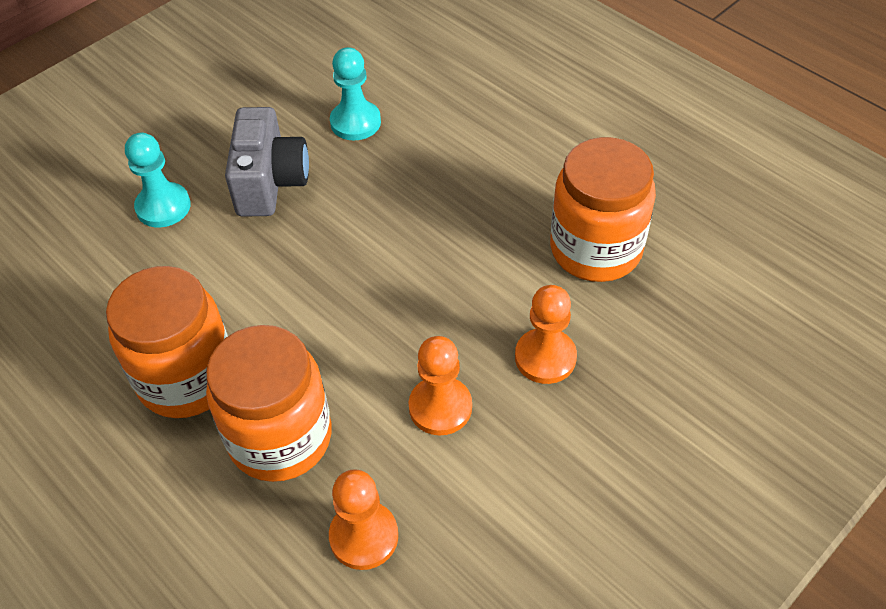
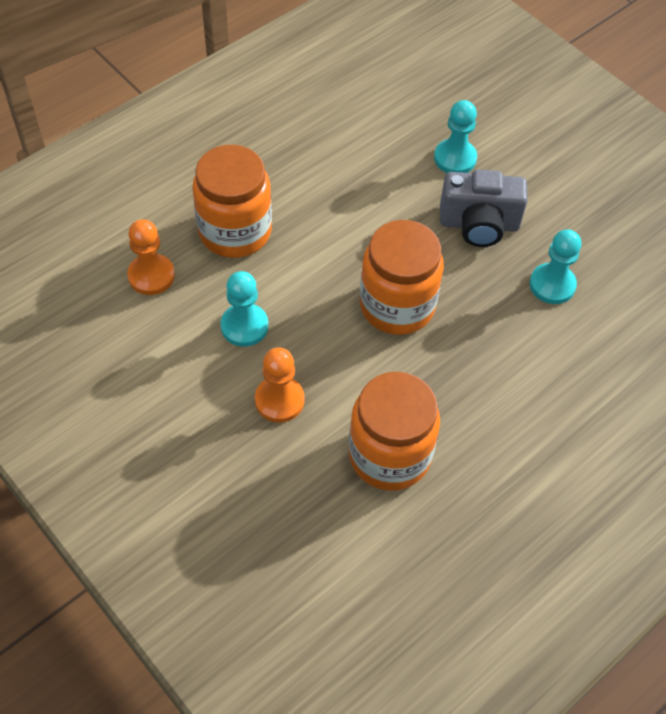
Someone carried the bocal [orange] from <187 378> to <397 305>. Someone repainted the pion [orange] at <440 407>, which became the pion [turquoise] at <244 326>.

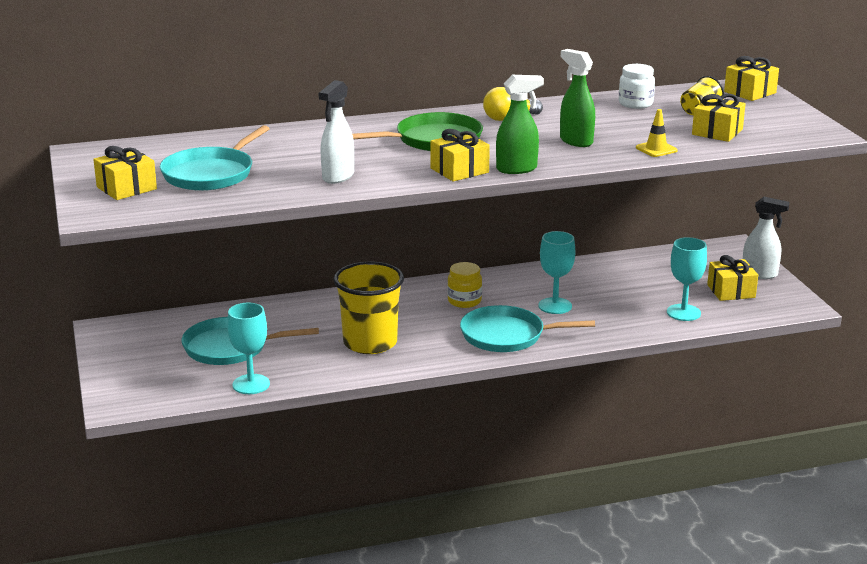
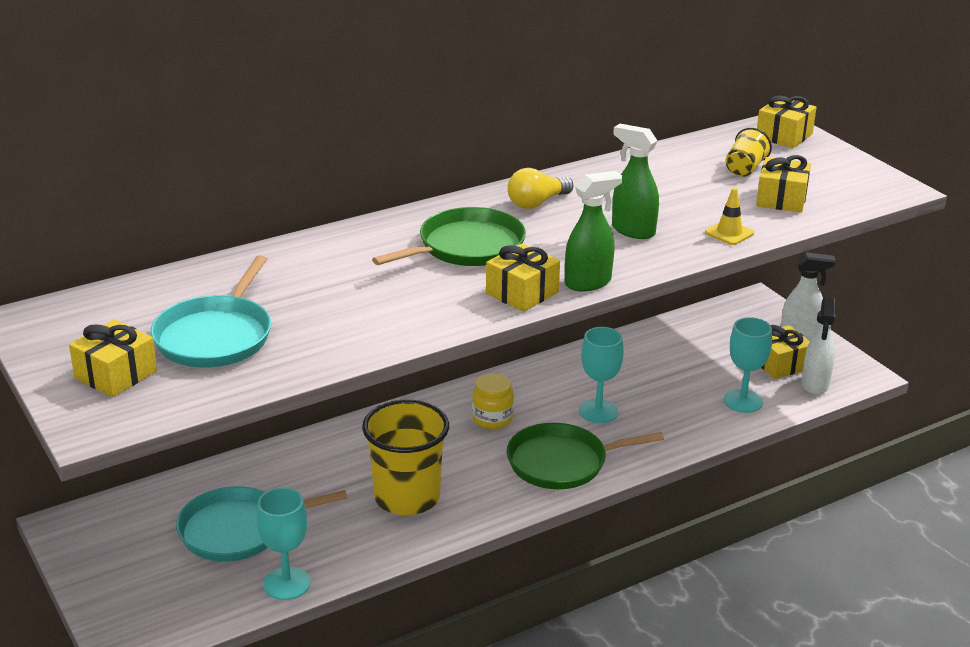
Someone took away the bocal [blanc] at <635 104>. Someone carried the vaporisateur [blanc] from <338 177> to <815 384>. Someone repainted the poêle [turquoise] at <507 335>, which became the poêle [vert] at <562 462>.

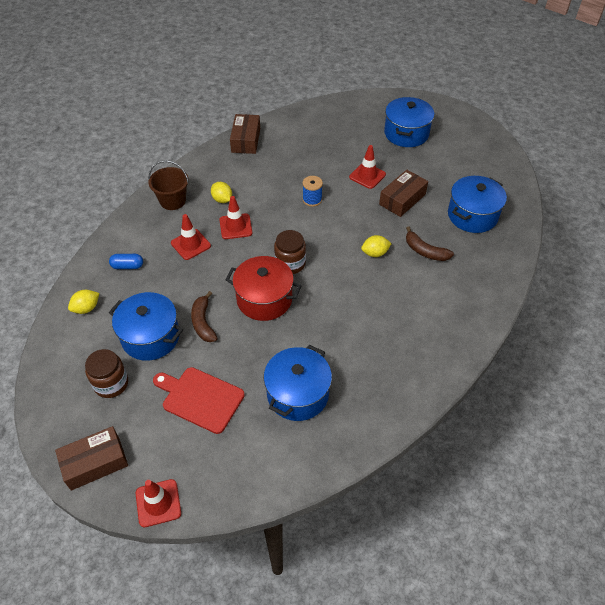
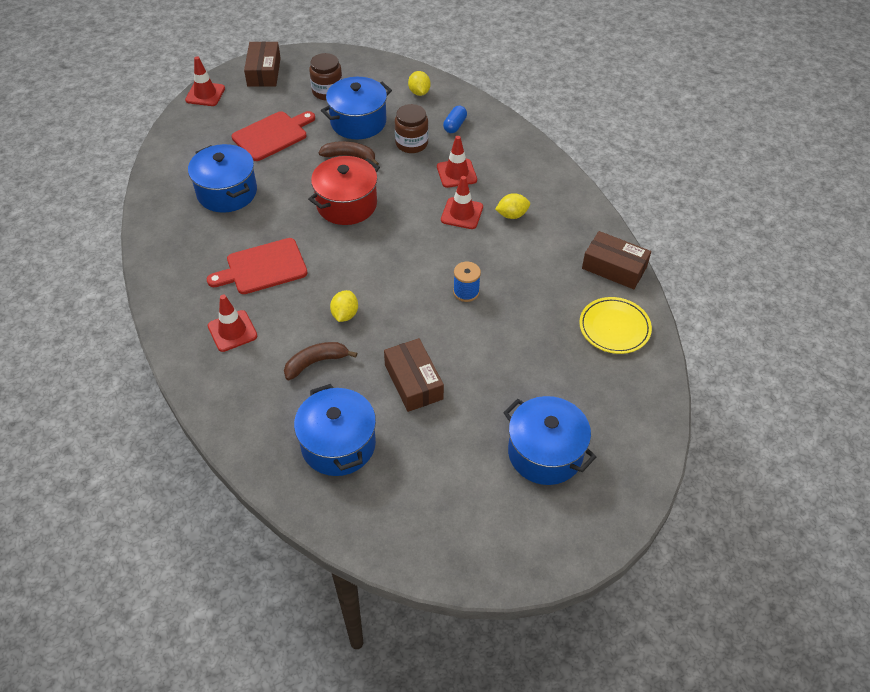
Someone took away the seau [marron] at <173 201>. Someone put down the planche à découper [rouge] at <263 267>. Someone put down the assiette [jaune] at <614 328>. Someone carried the bocal [marron] from <290 263> to <411 143>. Someone carried the cône de chantier [rouge] from <367 176> to <232 331>.

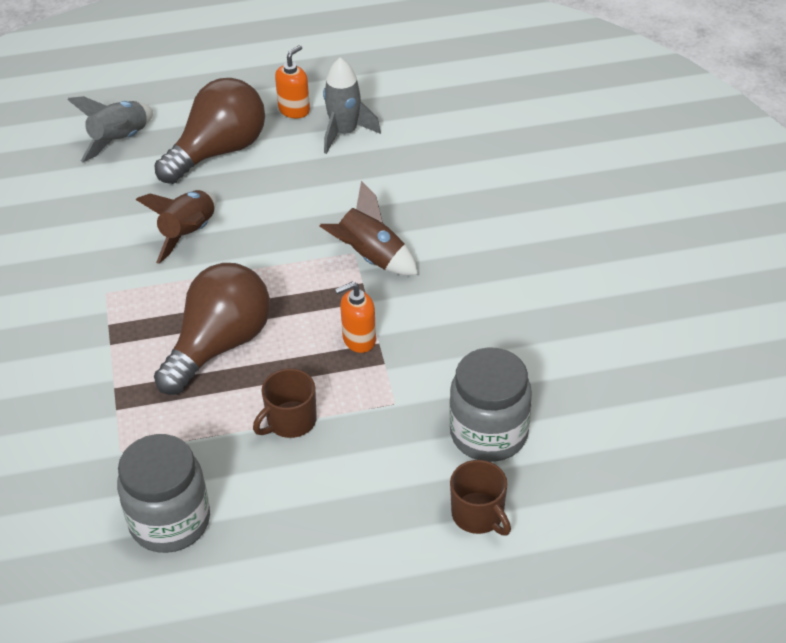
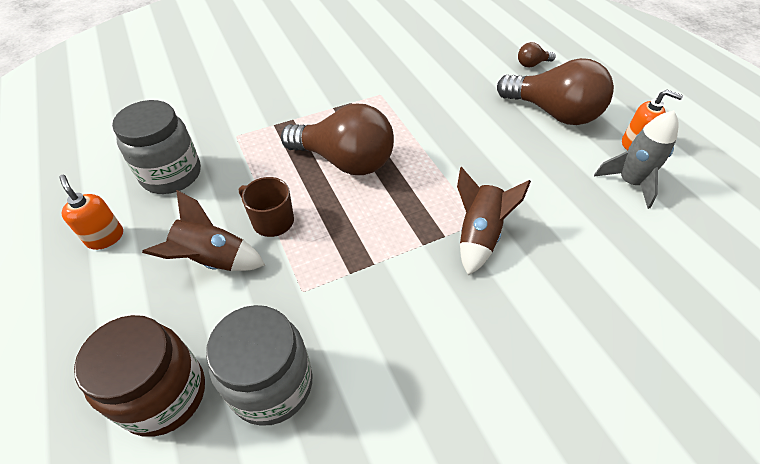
Someone carried the fusée [marron] from <188 234> to <213 260>. Someone carried the distributeur de savon [orange] from <358 340> to <105 237>. Someone swapped the fusée [gris] at <120 140> for the ampoule [marron] at <532 64>. Someone swapped the tasse [marron] at <478 515> for the bocal [marron] at <164 394>.

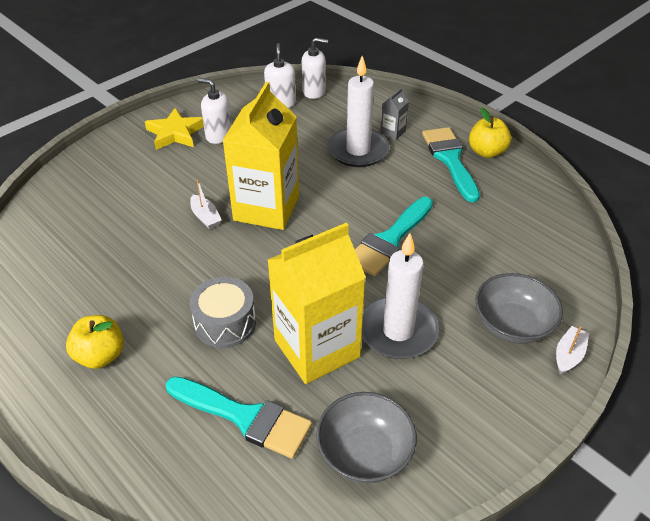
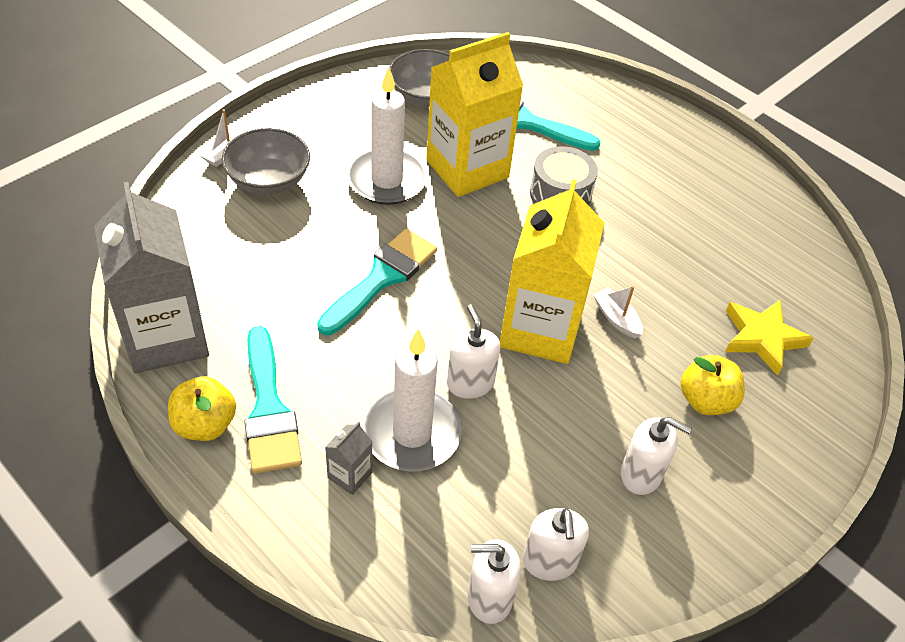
Someone put down the brique de lait [gris] at <166 337>. Someone put down the distributeur de savon [blanc] at <470 383>. Someone carried the pomme [jaune] from <100 355> to <705 400>. Someone carried the étoile [jaune] from <175 133> to <762 338>.

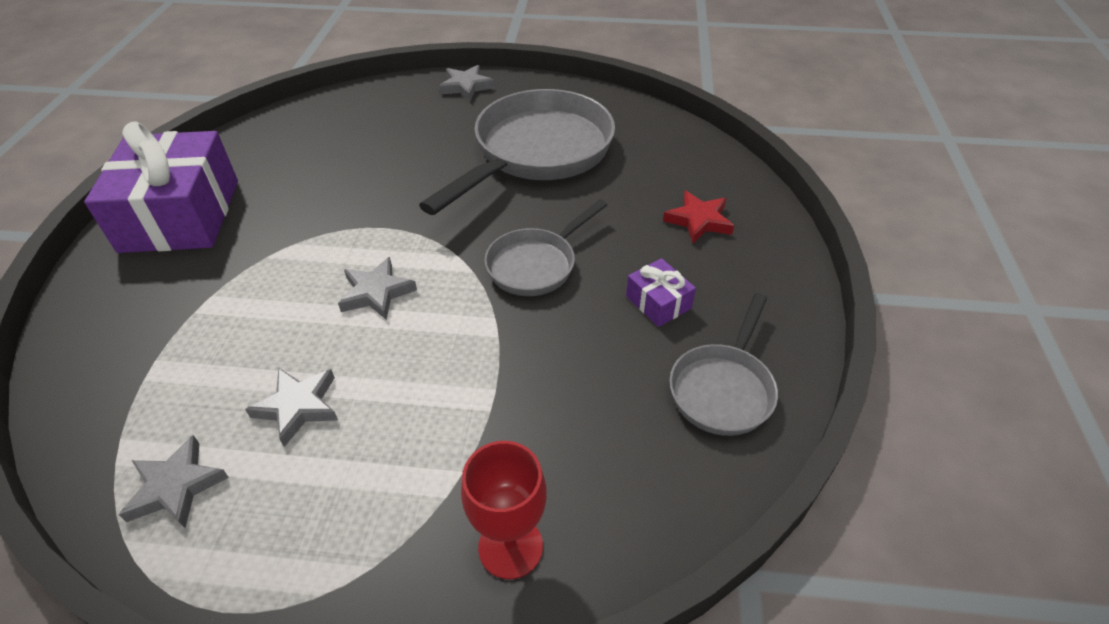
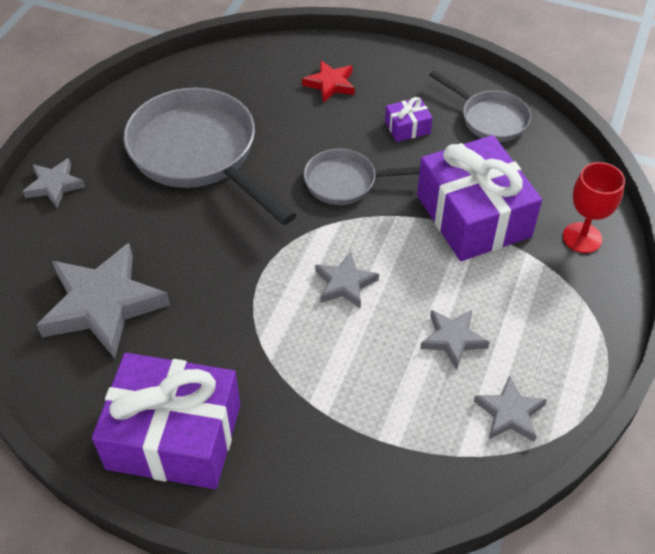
Someone put down the étoile [gris] at <103 305>. Someone put down the cadeau [violet] at <473 216>. Someone rotated the poêle [gris] at <536 264> by 120 degrees clockwise.

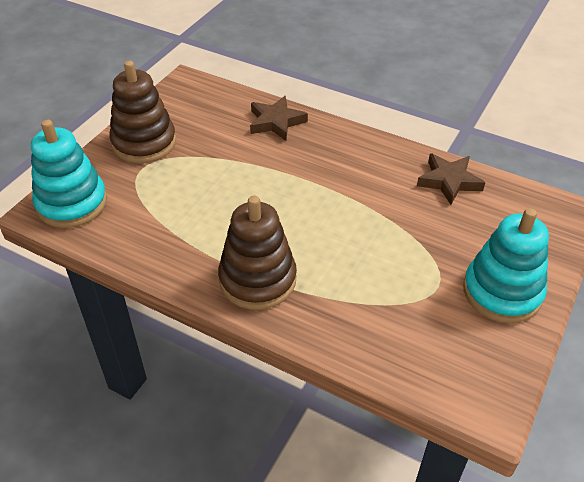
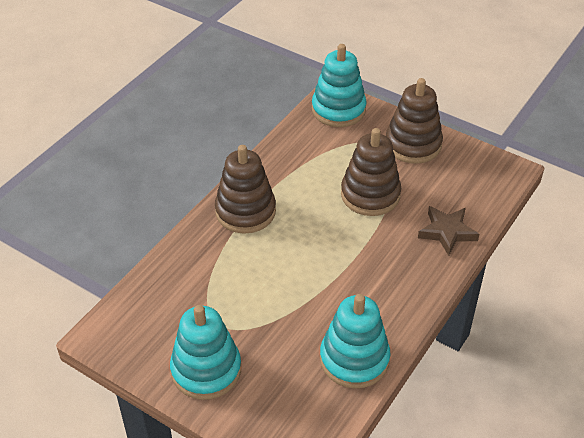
Someone put down the jouet à empiler [marron] at <370 195>. Someone swapped the étoile [marron] at <449 181> for the jouet à empiler [turquoise] at <354 359>.

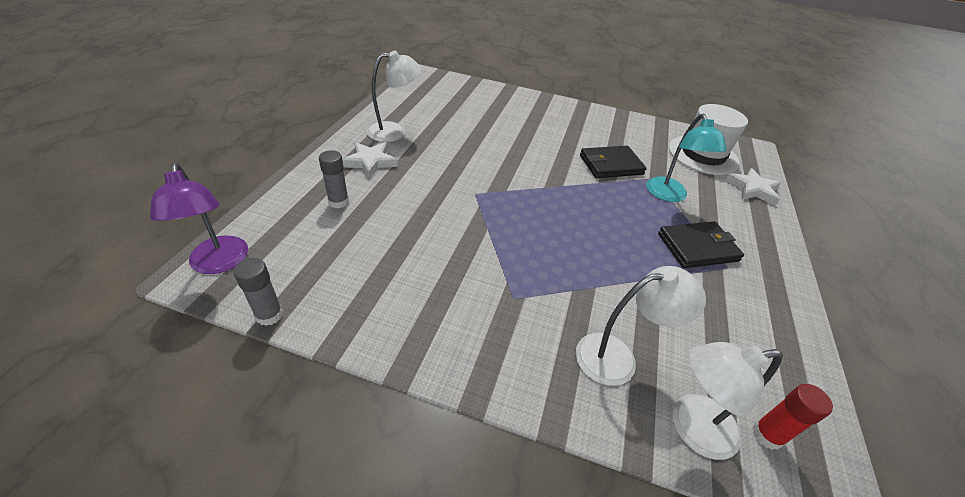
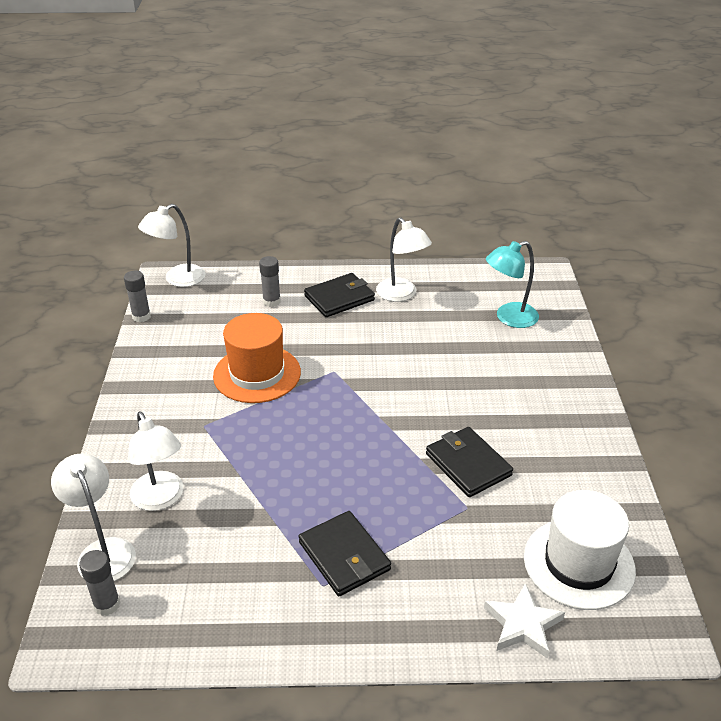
Someone put down the chapeau [orange] at <257 374>. Someone carried the lampe [turquoise] from <669 195> to <509 318>. Someone swapped the étoile [blanc] at <370 162> for the portefeuille [noir] at <339 298>. Someone repainted the lampe [violet] at <219 263>, which became the lampe [blanc] at <177 279>. Someone repainted the bâton de colle [rouge] at <767 435>, which became the bâton de colle [gris] at <107 604>.

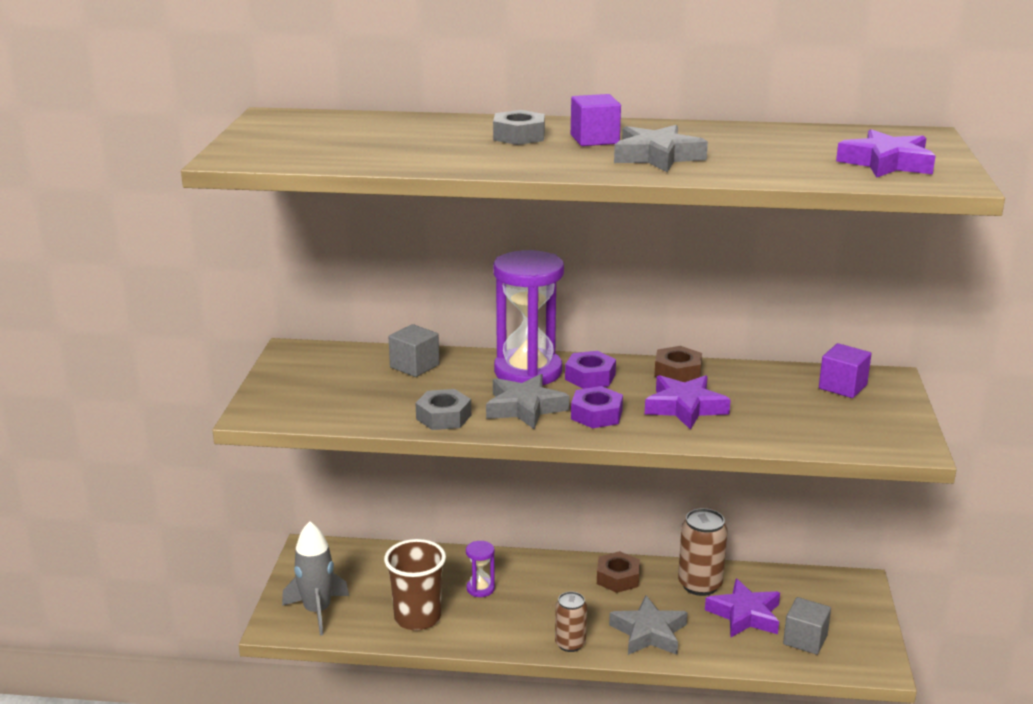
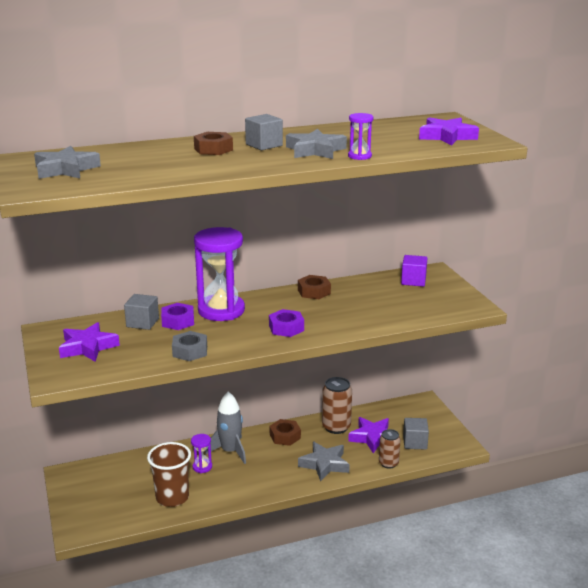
Someone put down the sablier [violet] at <359 156>. Someone carried the fusée [gris] from <317 611> to <230 451>. Someone carried the étoile [gris] from <524 408> to <65 169>. Someone carried the canette [marron] from <570 644> to <388 463>. Someone carried the écrou [violet] from <590 377> to <178 321>. Someone carried the étoile [violet] from <685 407> to <88 347>. Someone repainted the écrou [gris] at <519 136>, which became the écrou [marron] at <213 149>. Someone repainted the cube [violet] at <594 139>, which became the cube [gris] at <264 145>.

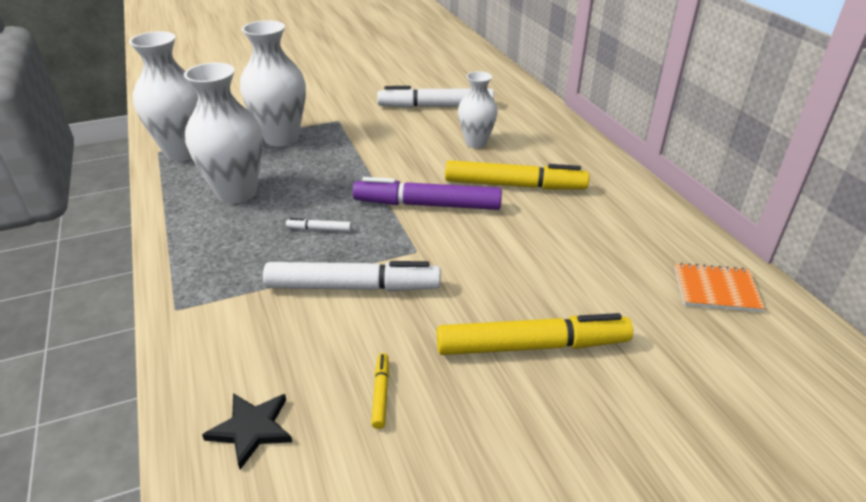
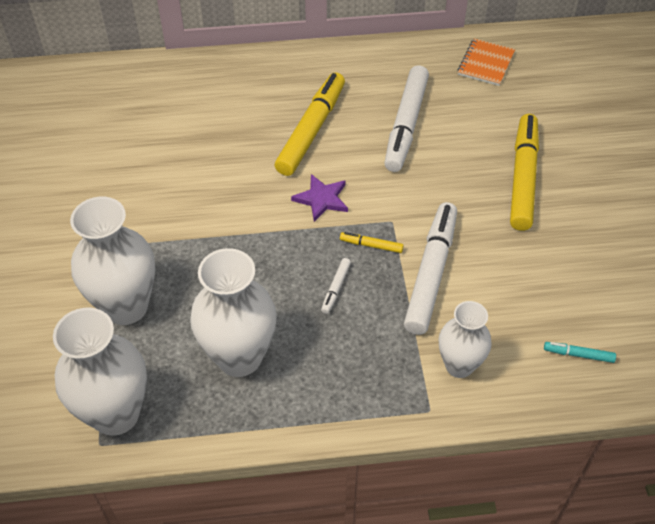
Someone carried the feutre [jaune] from <381 393> to <371 245>. Someone carried the feutre [blanc] from <436 106> to <406 125>. Someone carried the vase [blanc] from <476 143> to <459 365>. Someone swapped the étoile [noir] at <251 429> for the feutre [turquoise] at <578 354>. Someone swapped the feutre [violet] at <427 205> for the étoile [violet] at <321 199>.

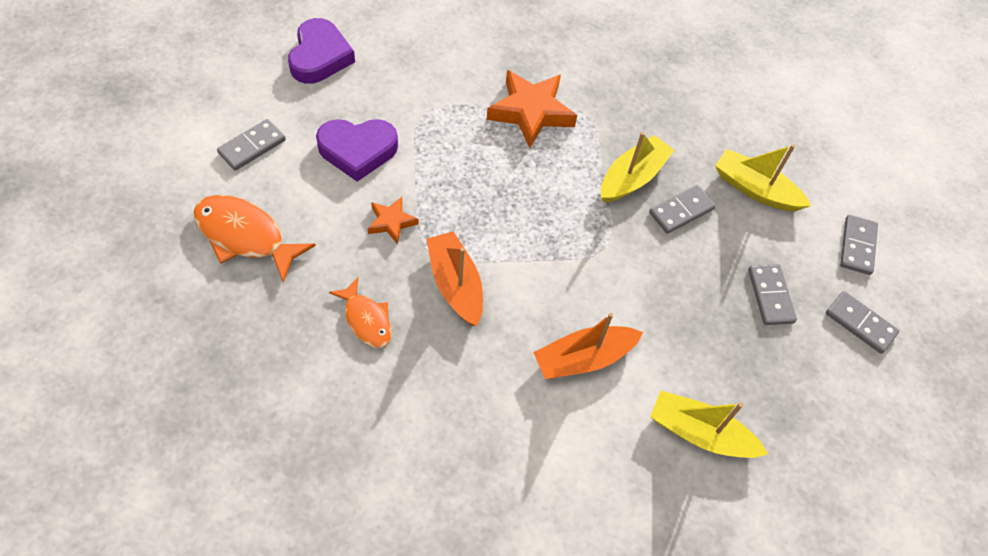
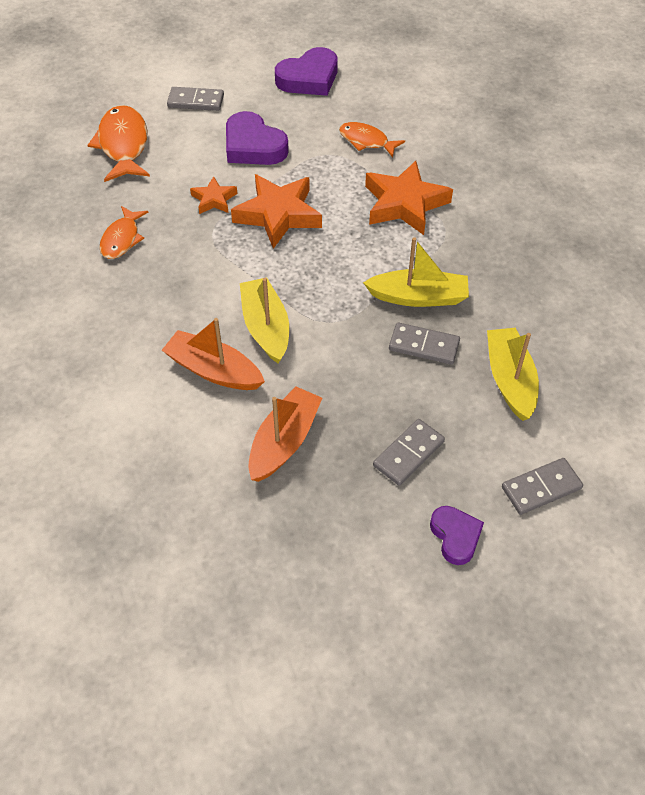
Someone put down the étoile [orange] at <278 215>. Someone put down the poisson [orange] at <366 141>. Someone carried the bateau [orange] from <455 284> to <284 441>. Someone carried the bateau [jaune] from <699 433> to <266 327>. Someone swapped the domino [gris] at <860 324> for the cœur [violet] at <455 536>.

